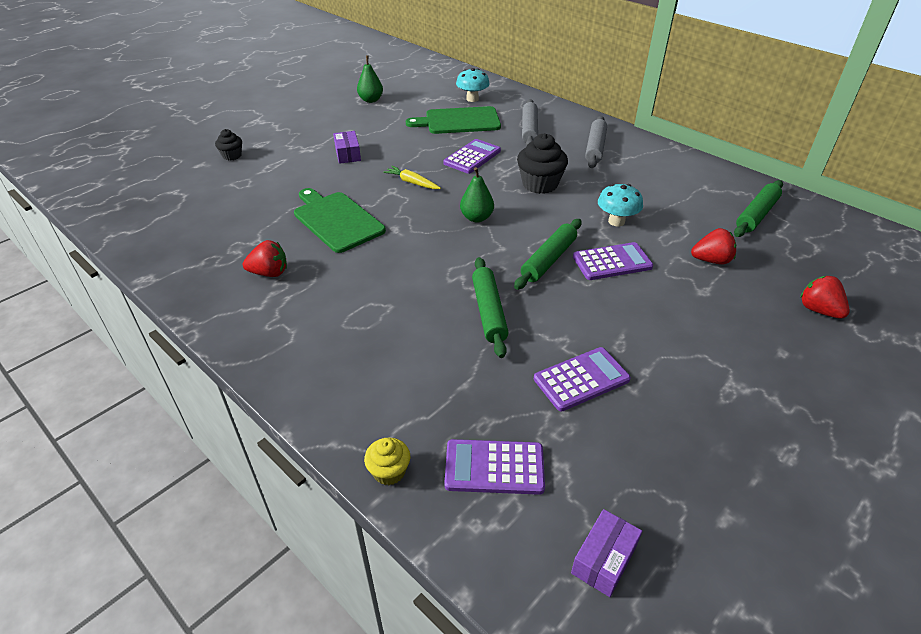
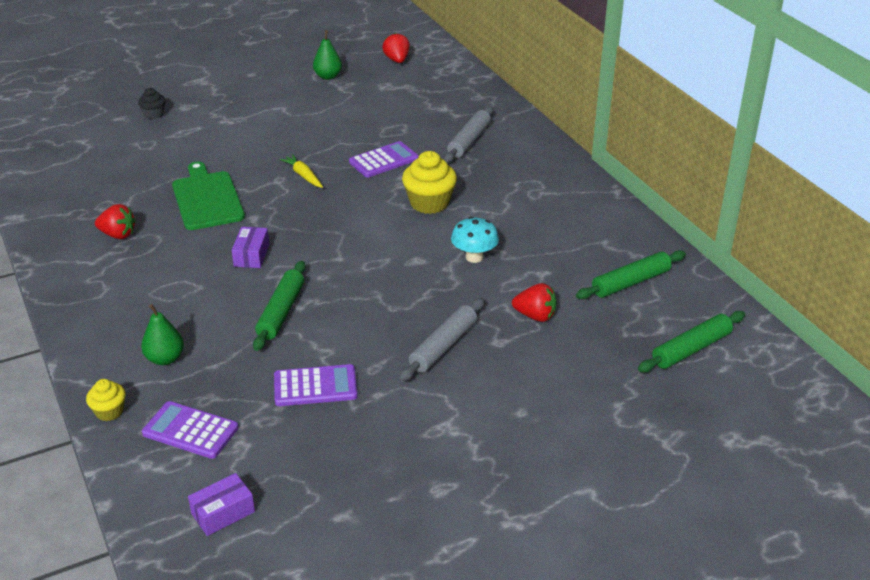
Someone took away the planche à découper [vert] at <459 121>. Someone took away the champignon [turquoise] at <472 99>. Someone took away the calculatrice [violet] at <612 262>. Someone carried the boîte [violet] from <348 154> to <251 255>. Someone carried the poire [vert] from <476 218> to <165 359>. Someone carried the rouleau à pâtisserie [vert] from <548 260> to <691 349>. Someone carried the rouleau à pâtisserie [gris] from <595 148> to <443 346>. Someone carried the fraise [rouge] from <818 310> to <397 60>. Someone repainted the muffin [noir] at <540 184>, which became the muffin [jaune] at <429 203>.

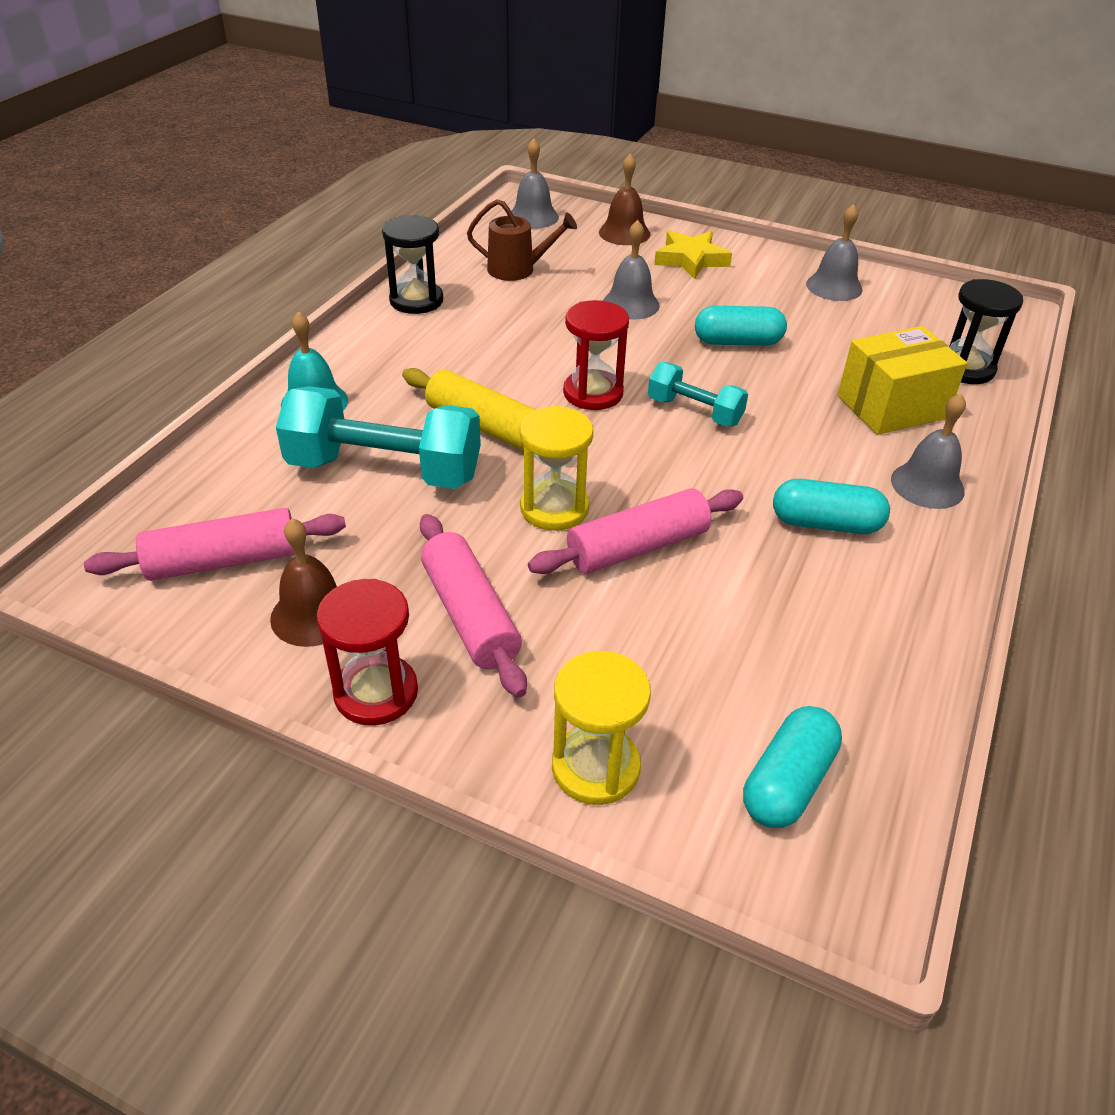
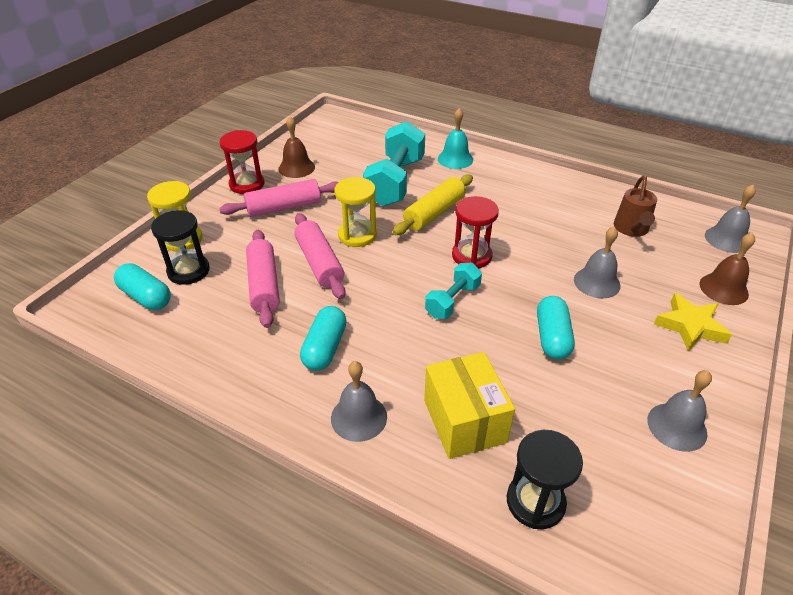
Someone carried the rouleau à pâtisserie [rose] from <223 561> to <264 285>. Someone carried the sablier [noir] from <416 300> to <188 271>.

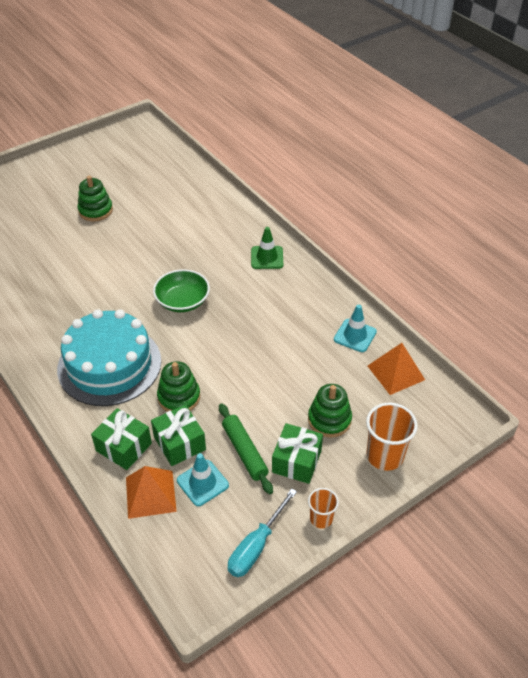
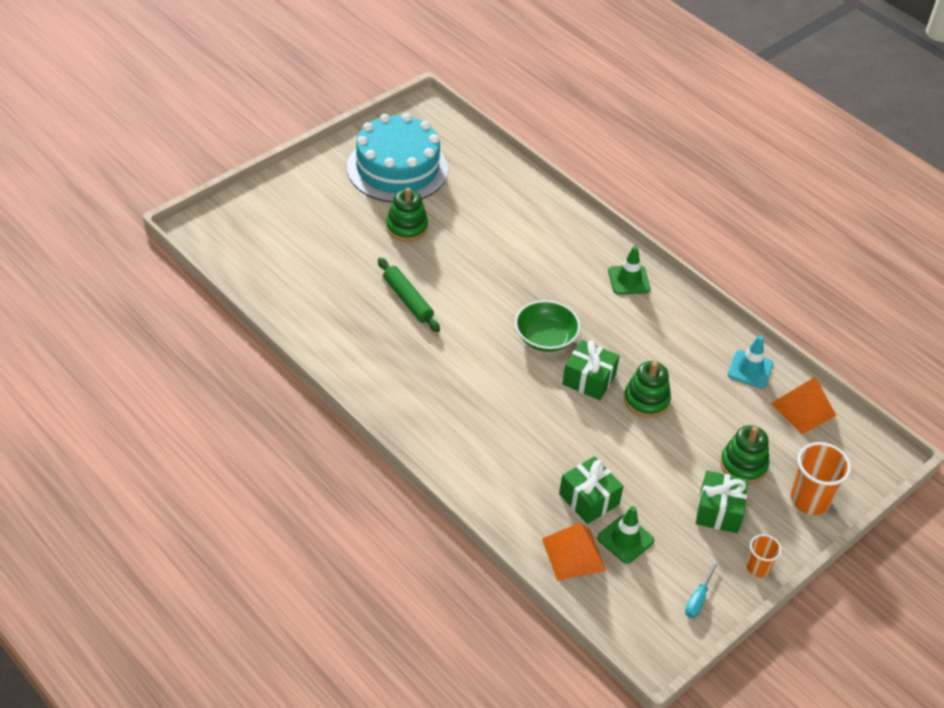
Someone carried the gâteau [turquoise] from <109 365> to <397 168>. Someone carried the cadeau [vert] from <124 447> to <589 379>. Someone carried the jouet à empiler [vert] from <179 397> to <646 400>. Someone carried the rouleau à pâtisserie [vert] from <244 452> to <407 300>. Someone repainted the cône de chantier [turquoise] at <202 483>, which became the cône de chantier [vert] at <625 539>. Someone scaled the tournevis [turquoise] at <256 546> by 0.63.

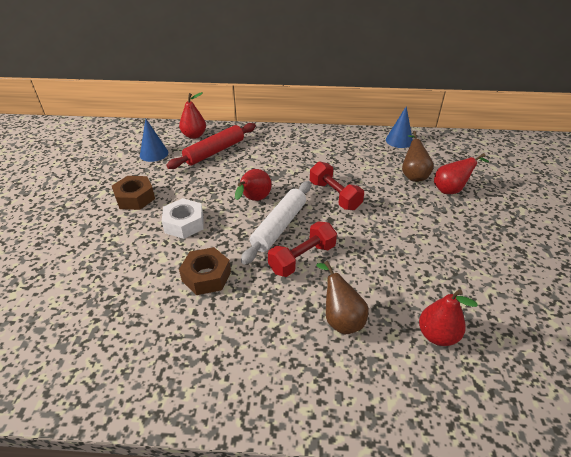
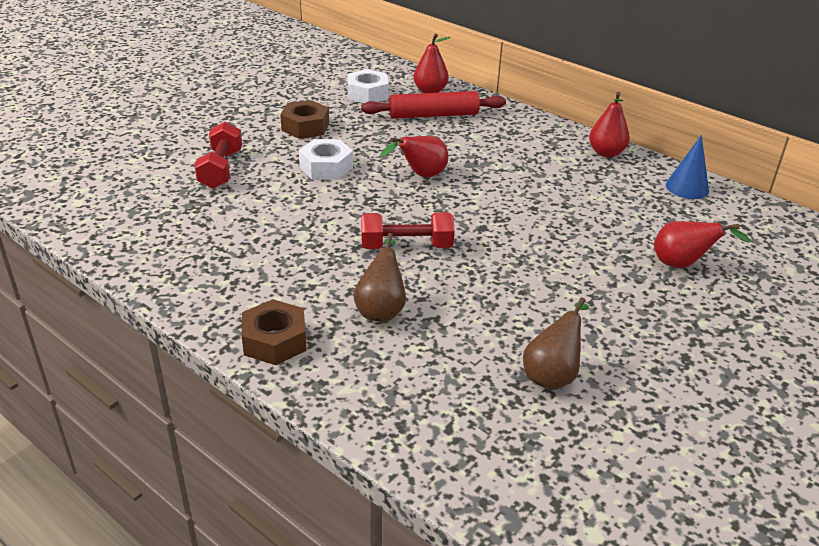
Someone took away the rouleau à pâtisserie [blanc] at <279 226>. Someone carried the écrou [marron] from <206 276> to <275 341>. Someone carried the haltère [rouge] from <334 195> to <221 169>. Someone carried the poire [marron] from <413 175> to <552 375>. Someone carried the poire [rouge] from <437 335> to <606 153>. Someone swapped the cône [bleu] at <154 153> for the écrou [blanc] at <367 94>.

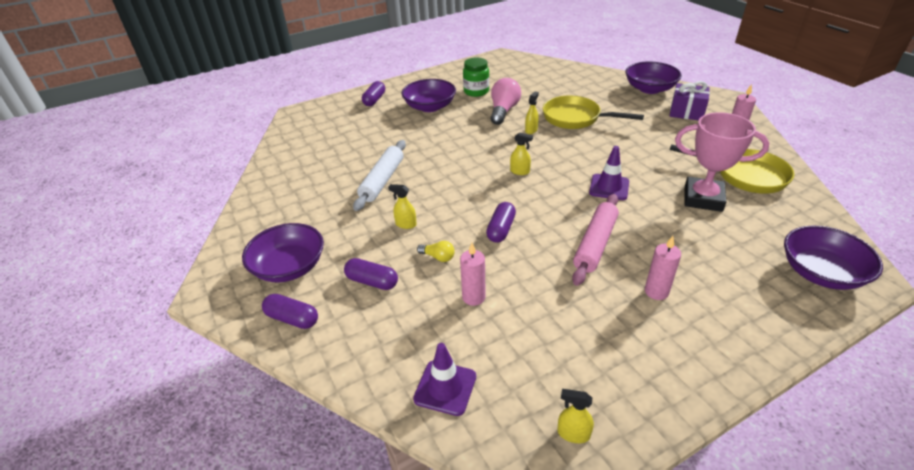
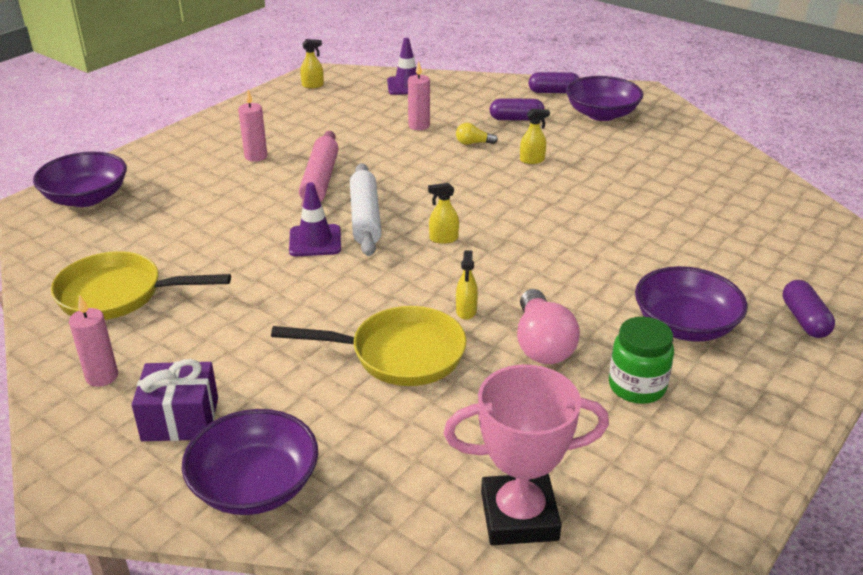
Someone took away the gélule [violet] at <501 229>. Someone carried the rouleau à pâtisserie [blanc] from <382 180> to <365 218>. Someone carried the trophée [rose] from <703 198> to <519 516>.

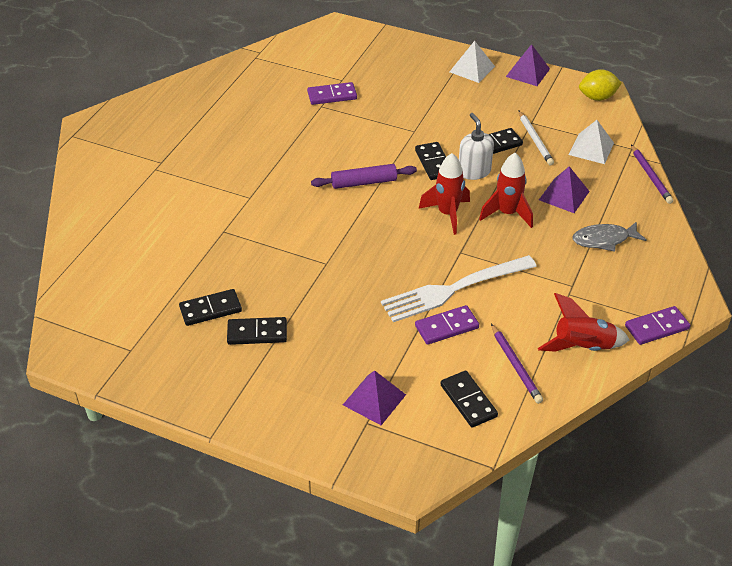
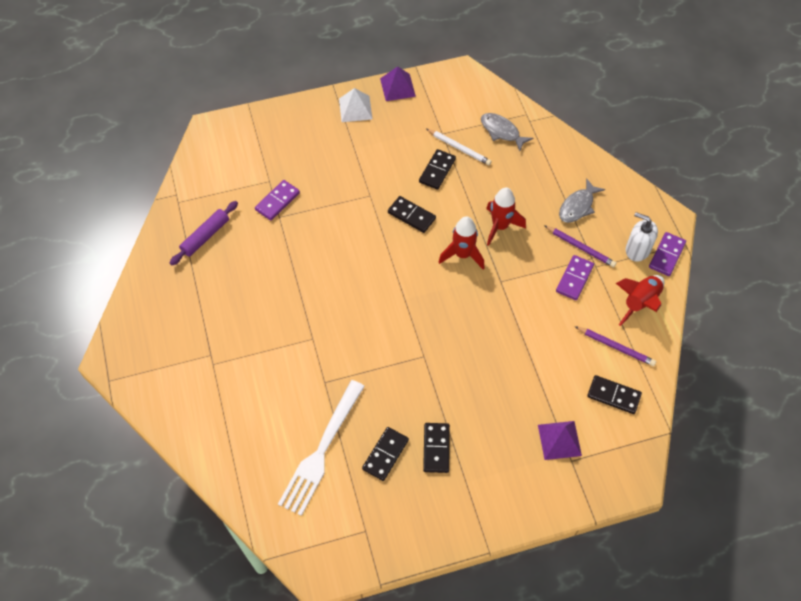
Someone took away the pyramide [violet] at <564 195>. Someone took away the citron [jaune] at <597 97>. Someone carried the rouleau à pâtisserie [violet] from <364 182> to <205 236>. Someone carried the fourchette [blanc] from <453 290> to <321 451>. Someone carried the domino [violet] from <446 327> to <574 279>. Someone carried the distributeur de savon [blanc] from <474 171> to <637 250>. Someone carried the crayon [violet] from <650 176> to <580 247>. Someone swapped the pyramide [blanc] at <591 148> for the poisson [gris] at <501 131>. Someone rotated the domino [noir] at <257 333> by 45 degrees counterclockwise.

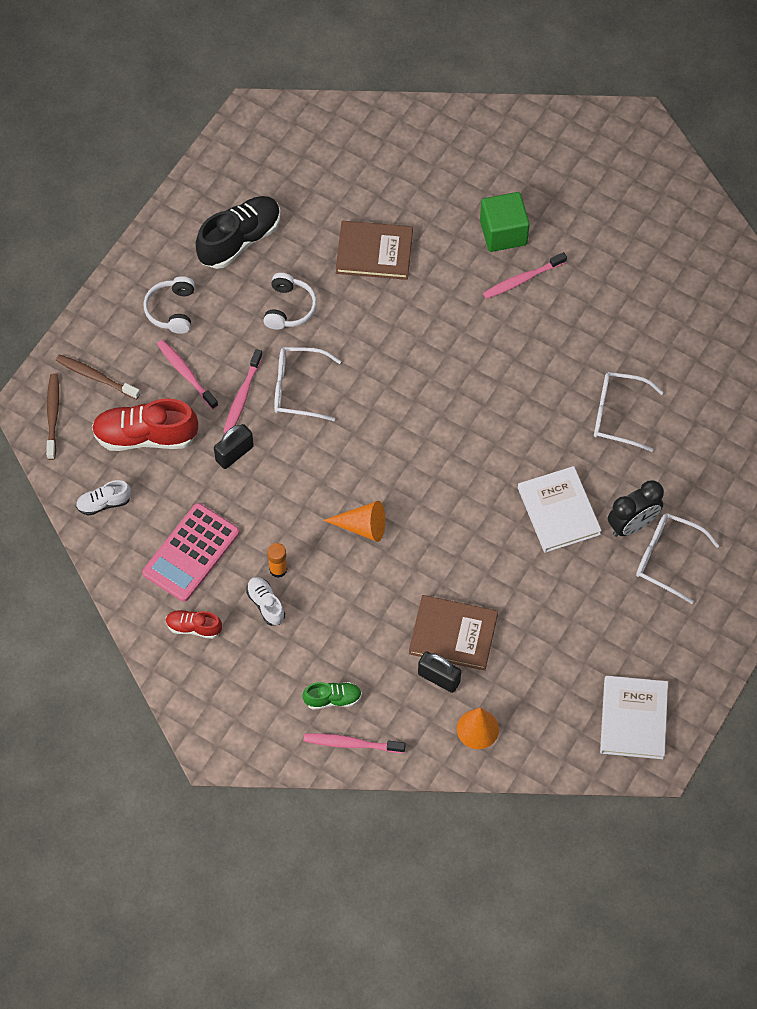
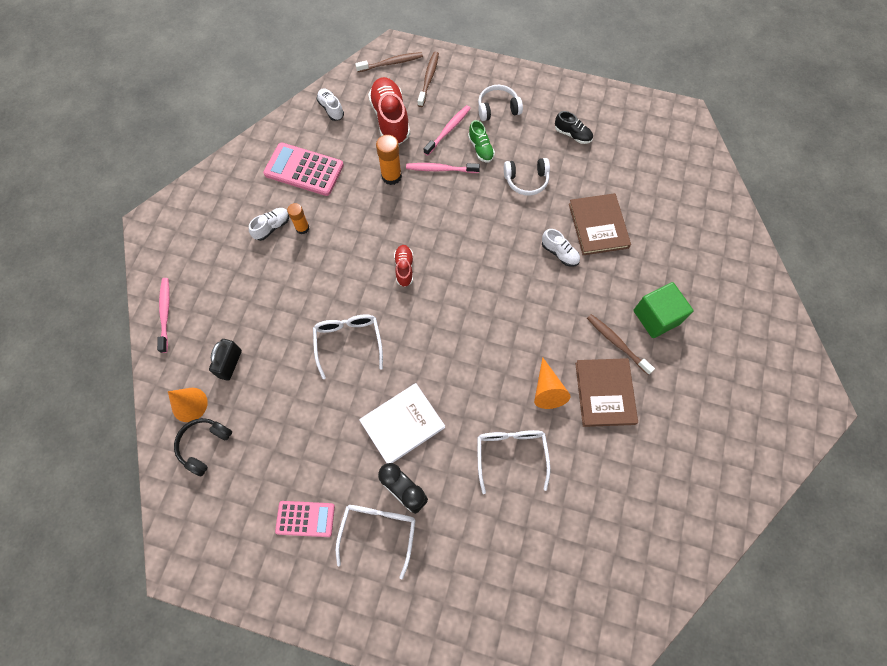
Someone took away the livre [blanc] at <633 719>. Someone put down the casque audio [noir] at <204 445>. Someone put down the calculatrice [rose] at <305 518>. Someone put down the chaussure [blanc] at <559 253>. Someone carried the chaussure [rouge] from <194 627> to <404 268>. Someone carried the lunettes [blanc] from <298 388> to <348 342>. Someone carried the chaussure [vert] from <332 699> to <480 148>. Someone carried the cône [orange] from <362 526> to <547 390>. Someone carried the livre [marron] from <453 634> to <604 393>. Someone swapped the cadenas [noir] at <234 454> for the bâton de colle [orange] at <391 176>. Someone repainted the brosse à dents [rose] at <522 279>, which became the brosse à dents [marron] at <617 343>. Someone scaled the chaussure [noir] at <240 240> by 0.53.

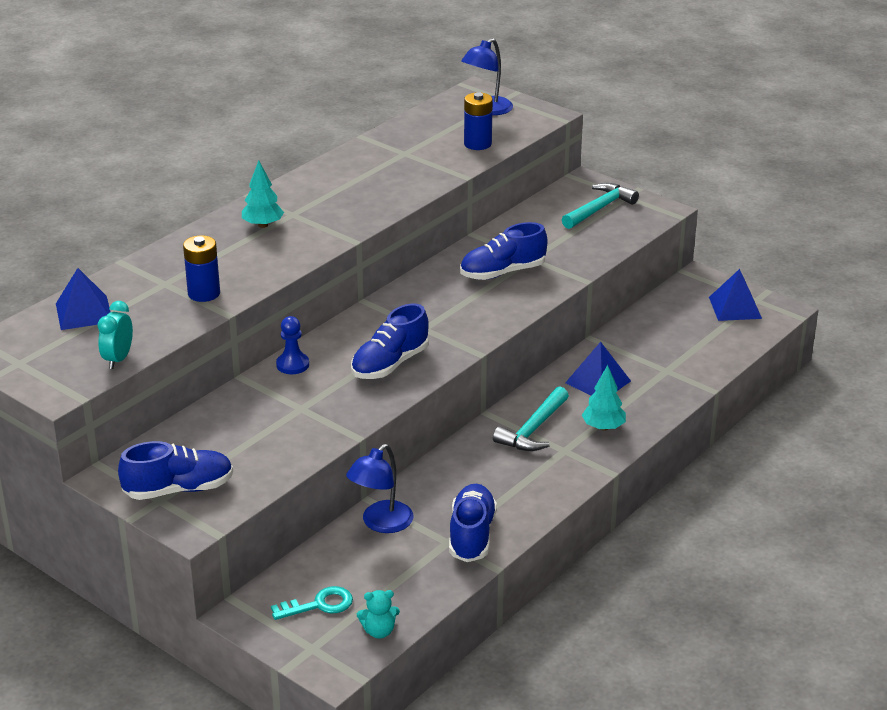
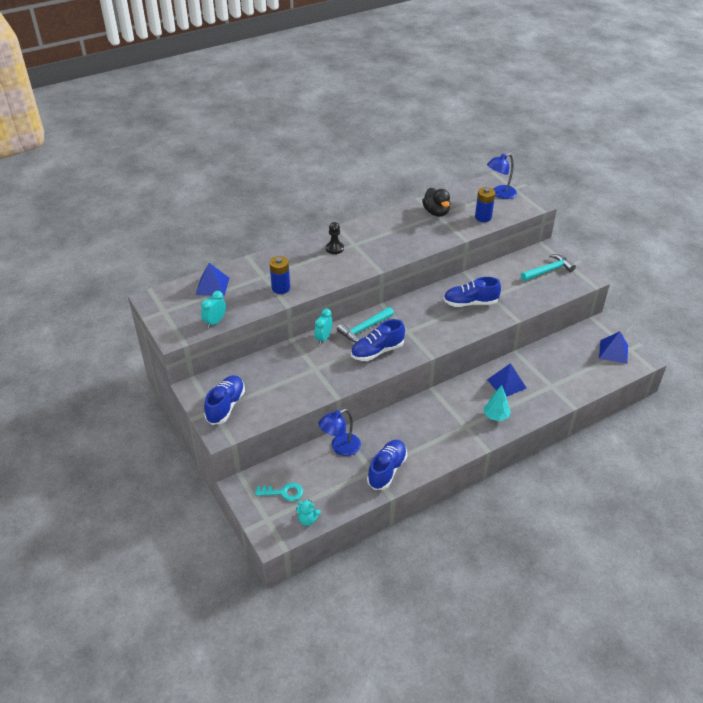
Someone put down the canard [noir] at <436 212>. Someone carried the marteau [turquoise] from <533 429> to <364 329>. Someone swapped the arbre [turquoise] at <263 225> for the pion [noir] at <334 248>. Someone swapped the pion [bleu] at <292 365> for the réveil [turquoise] at <323 338>. Someone rotated the chaussure [bleu] at <178 489> by 75 degrees counterclockwise.

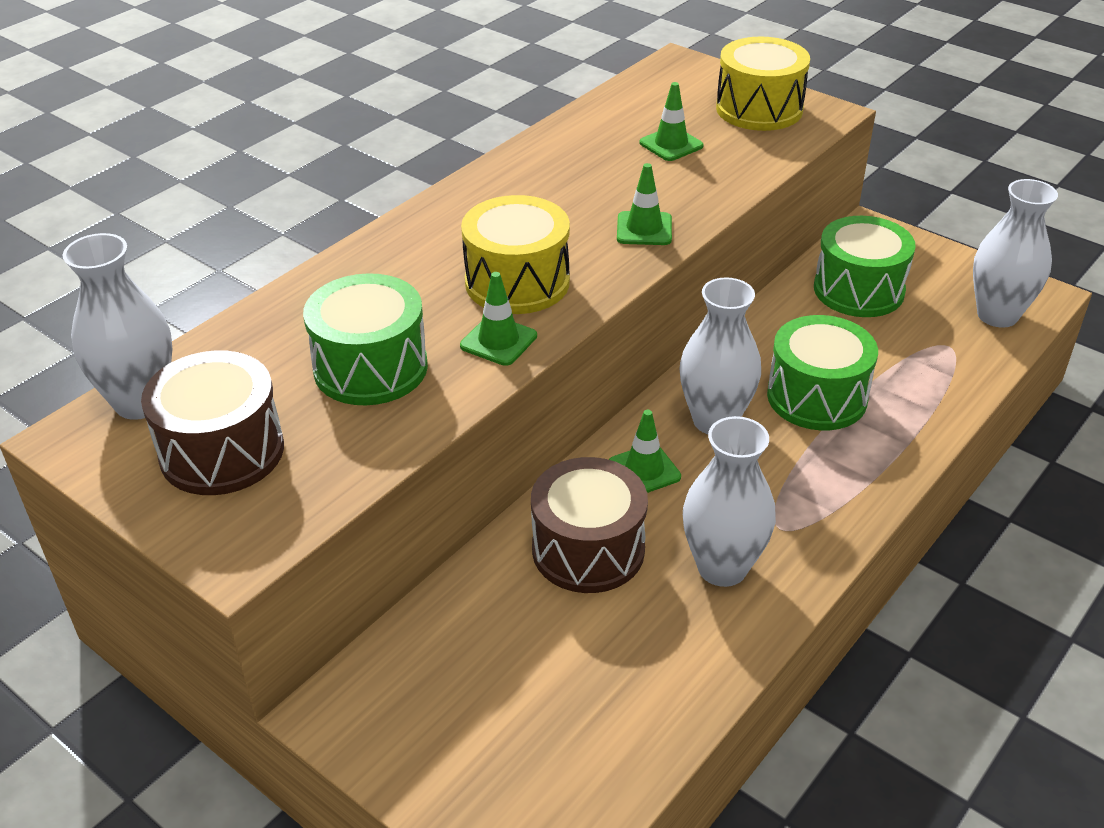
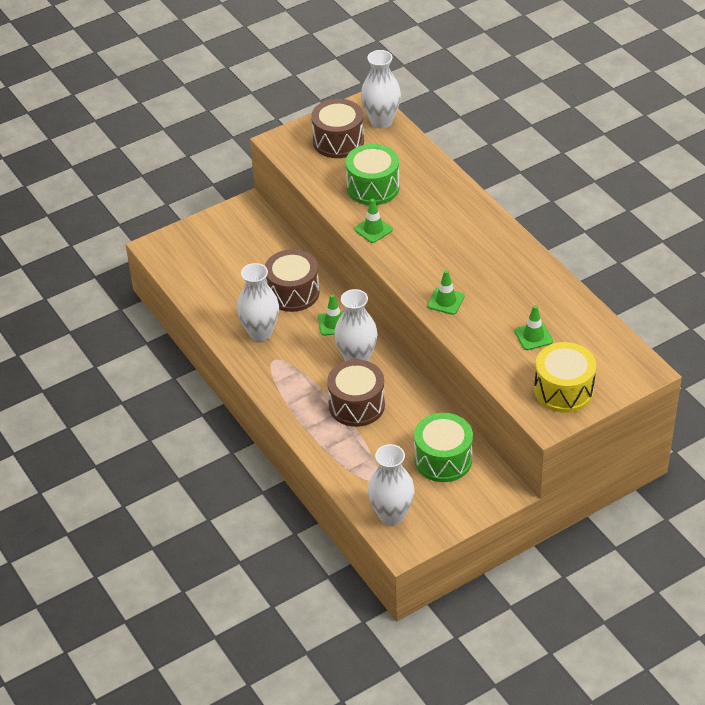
Someone took away the tambour [jaune] at <517 282>. Someone repainted the tambour [vert] at <817 397>, which became the tambour [marron] at <356 405>.

